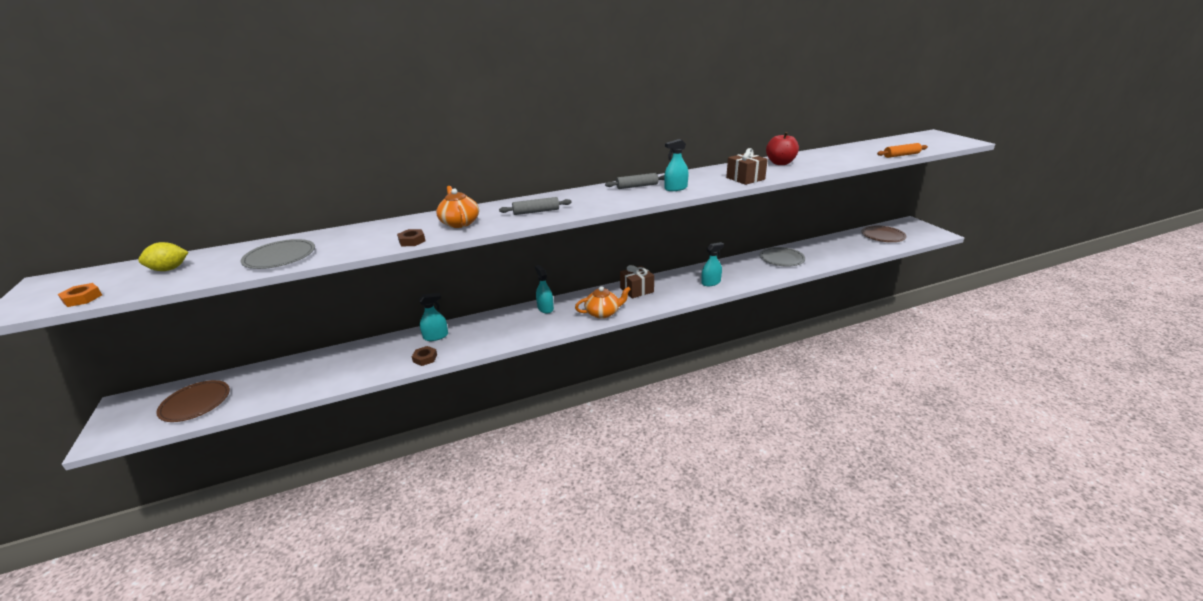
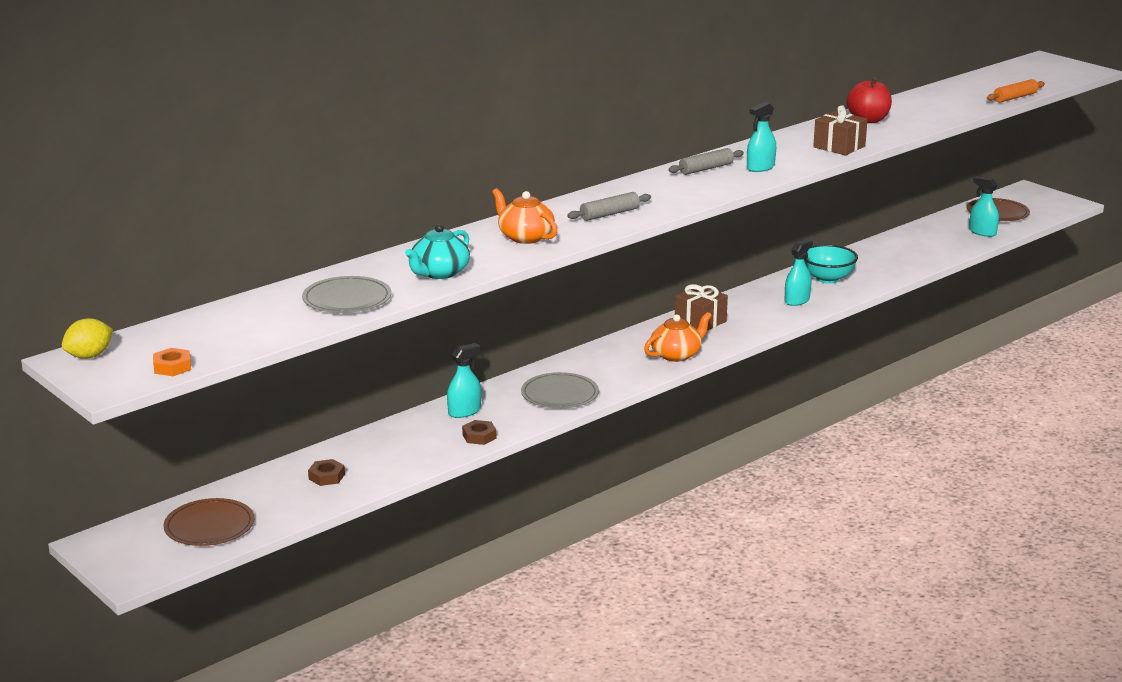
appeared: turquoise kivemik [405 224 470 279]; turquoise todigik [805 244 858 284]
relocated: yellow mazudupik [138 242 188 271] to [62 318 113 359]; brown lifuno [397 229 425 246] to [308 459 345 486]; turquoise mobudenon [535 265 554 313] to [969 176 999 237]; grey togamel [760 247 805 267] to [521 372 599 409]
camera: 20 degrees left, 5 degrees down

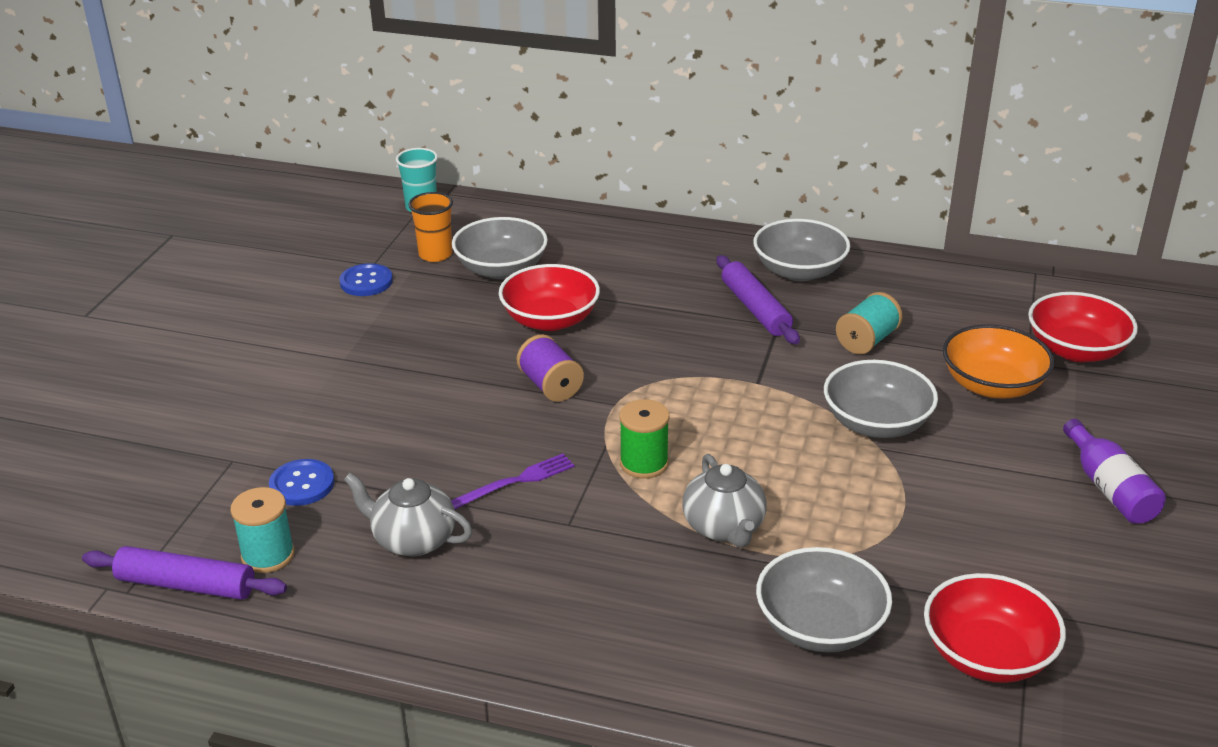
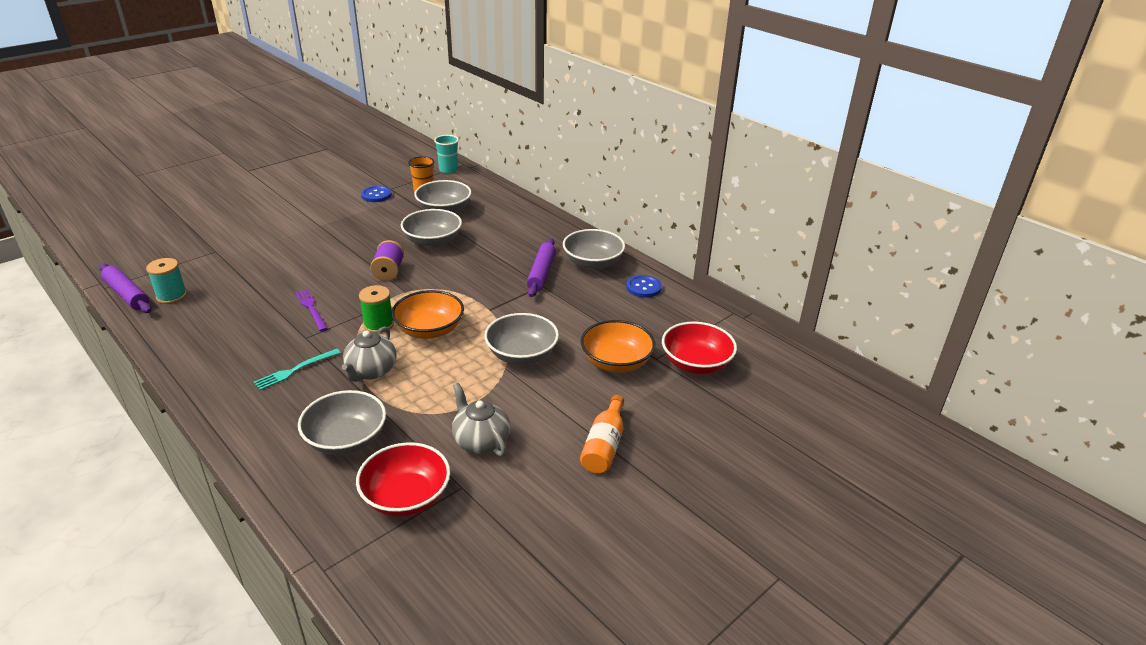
missing: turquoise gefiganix [836 292 903 354]
appeared: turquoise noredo [254 349 341 390]; orange todigik [392 290 464 339]
relocated: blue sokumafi [269 459 334 506] to [626 275 662 298]; grey kivemik [344 473 472 556] to [452 383 510 457]
colour: red todigik [499 264 600 331] to grey todigik [401 209 462 248]; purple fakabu [1063 419 1166 524] to orange fakabu [580 395 624 474]
spun: purple noredo [451 454 575 509] = [295 289 328 331] 120 degrees counterclockwise
camera: 30 degrees right, 0 degrees up

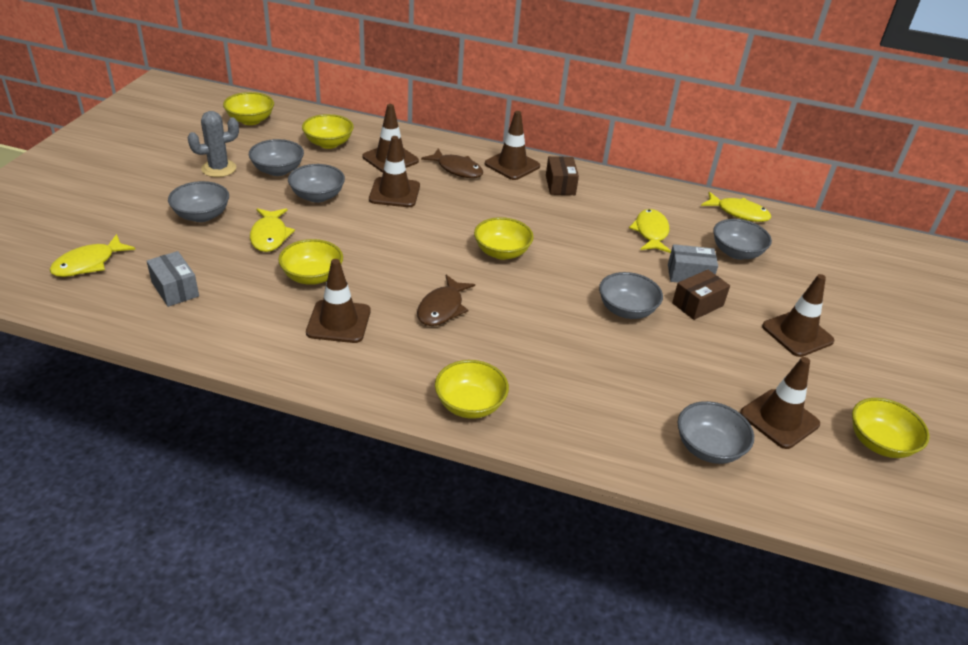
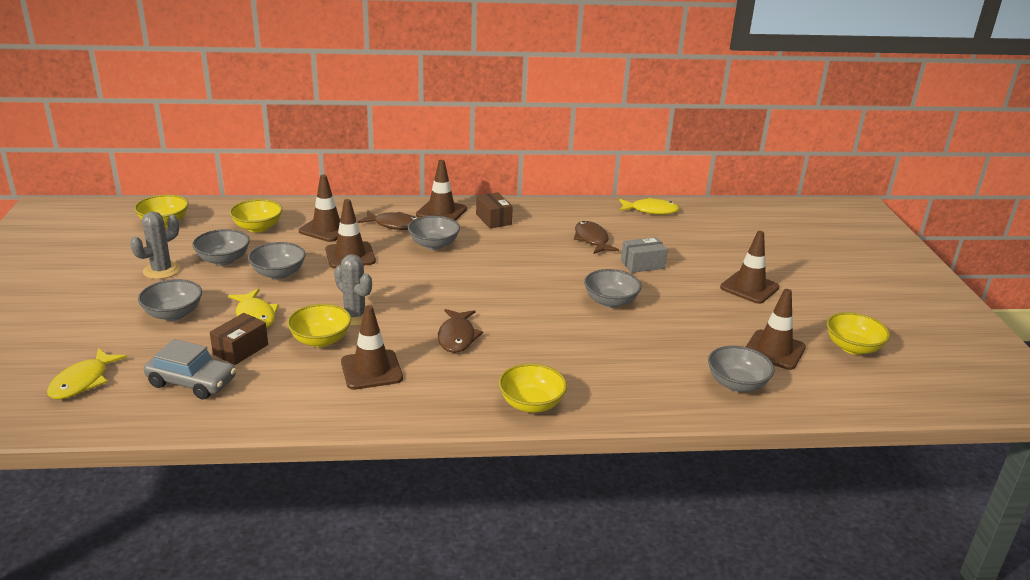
missing: yellow todigik [474 217 534 260]
appeared: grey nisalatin [334 254 372 326]
relocated: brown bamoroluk [672 270 730 320] to [210 313 268 365]; grey todigik [713 219 772 260] to [408 216 460 250]
exchanged: grey bamoroluk [147 251 199 307] to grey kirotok [144 339 236 400]
colour: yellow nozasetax [629 209 671 253] to brown nozasetax [574 221 619 254]
camera: 20 degrees left, 10 degrees down

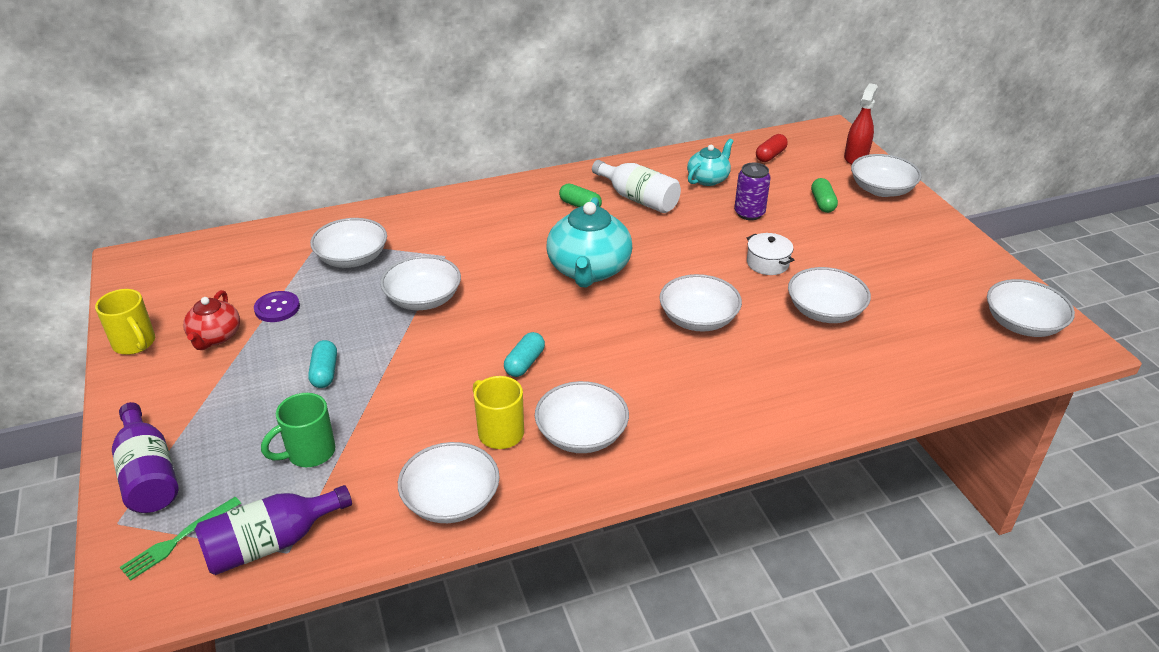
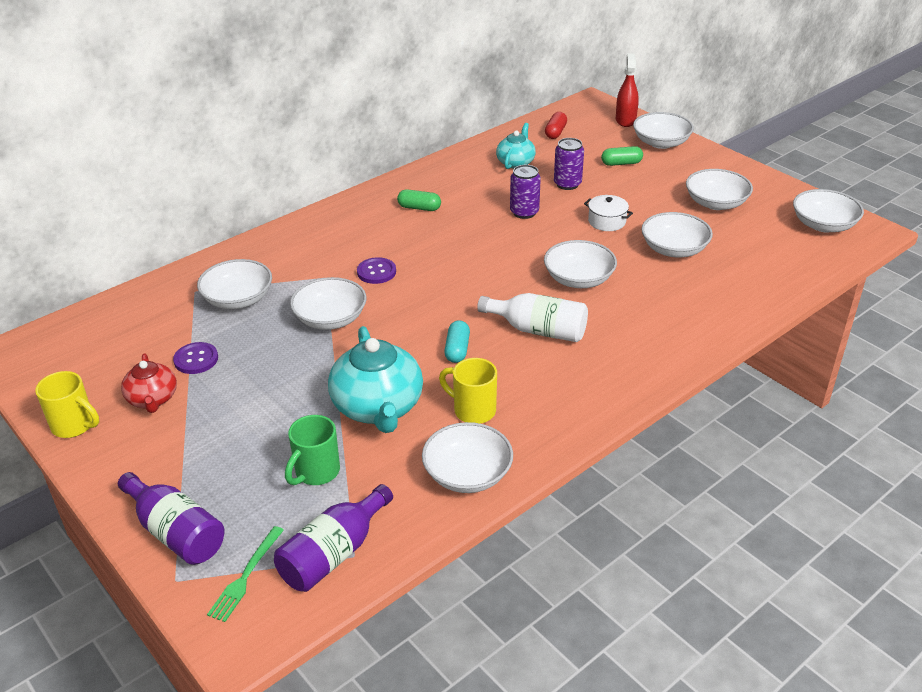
missing: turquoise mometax [308 340 337 388]
appeared: purple sokumafi [357 257 396 284]; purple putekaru [510 165 541 219]
relocated: white todigik [535 381 629 453] to [686 169 753 210]; turquoise kivemik [546 197 632 288] to [328 326 423 433]; white fakabu [592 160 681 213] to [477 293 588 342]
spun: green mometax [811 178 838 213] = [601 146 643 166] 75 degrees counterclockwise
camera: 20 degrees left, 0 degrees up

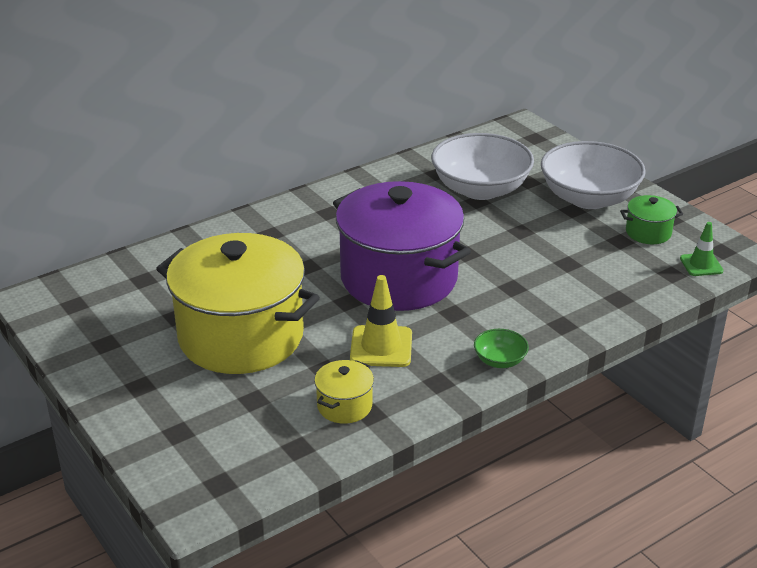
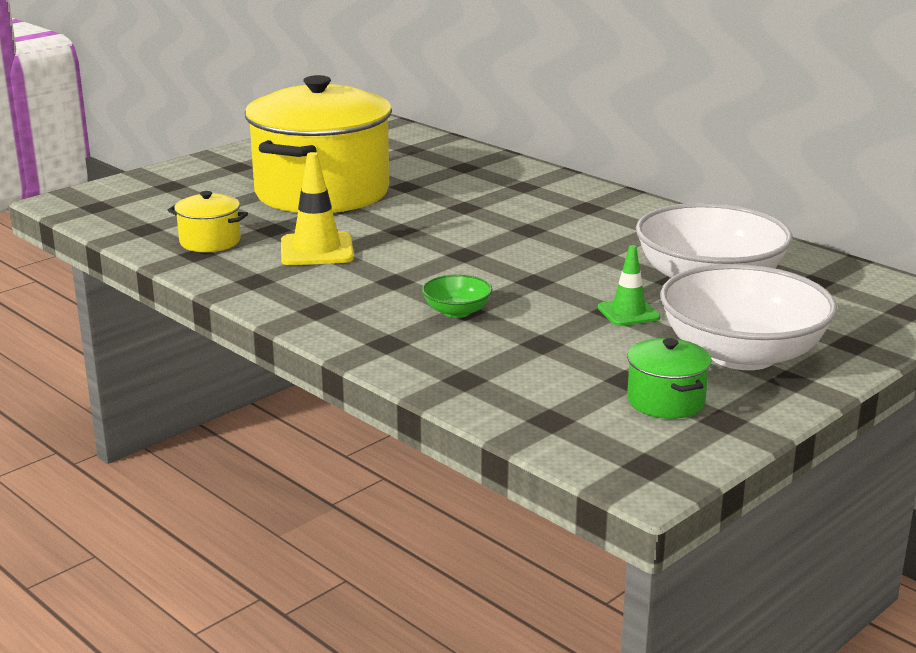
missing: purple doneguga [333 181 471 311]
relocated: green todigik [474 329 529 368] to [422 275 492 318]; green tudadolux [680 222 723 276] to [598 245 661 326]
camera: 80 degrees right, 10 degrees down

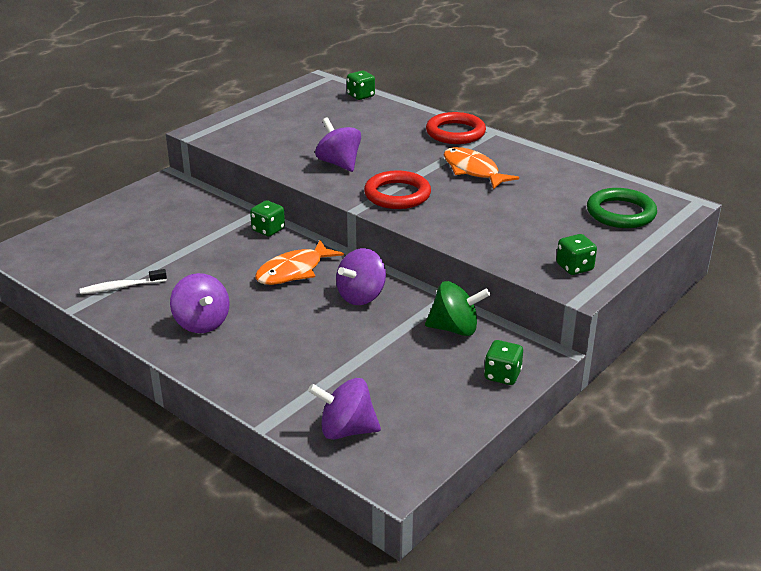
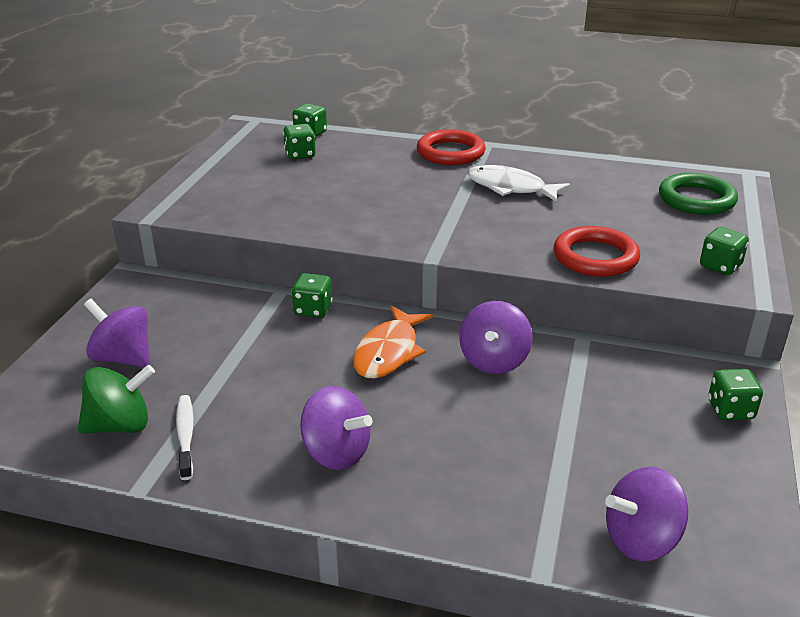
appeared: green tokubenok [283 124 316 159]
relocated: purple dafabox [315 117 361 172] to [84 299 150 368]; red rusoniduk [364 170 431 209] to [554 226 640 277]; green dafabox [425 281 490 336] to [78 365 155 434]
colour: orange nozasetax [444 147 519 189] to white nozasetax [467 165 570 202]
spun: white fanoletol [80 269 167 294] = [176 395 194 480] 120 degrees clockwise
camera: 25 degrees left, 0 degrees up

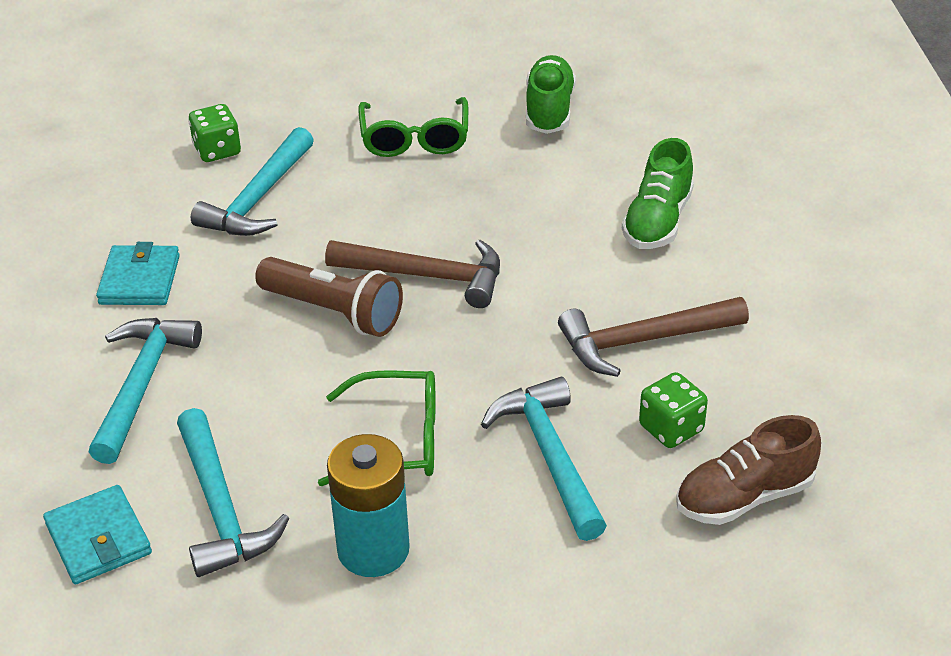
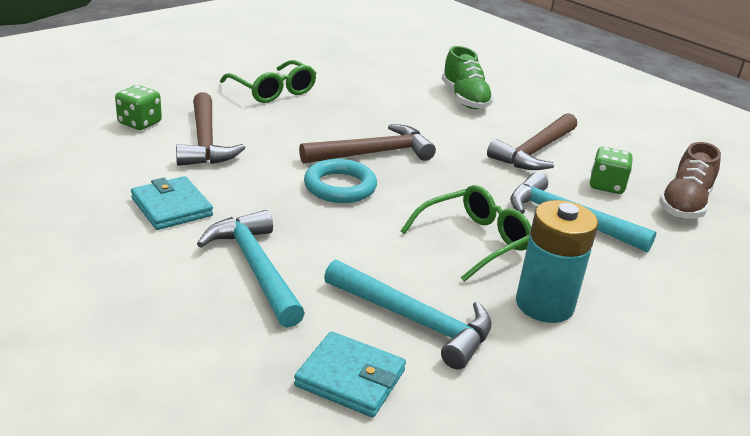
missing: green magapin [526 55 576 134]
exchanged: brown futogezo [255 257 403 337] to turquoise rusoniduk [304 159 377 203]
colour: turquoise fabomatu [191 127 314 236] to brown fabomatu [176 92 246 166]
camera: 40 degrees left, 10 degrees down

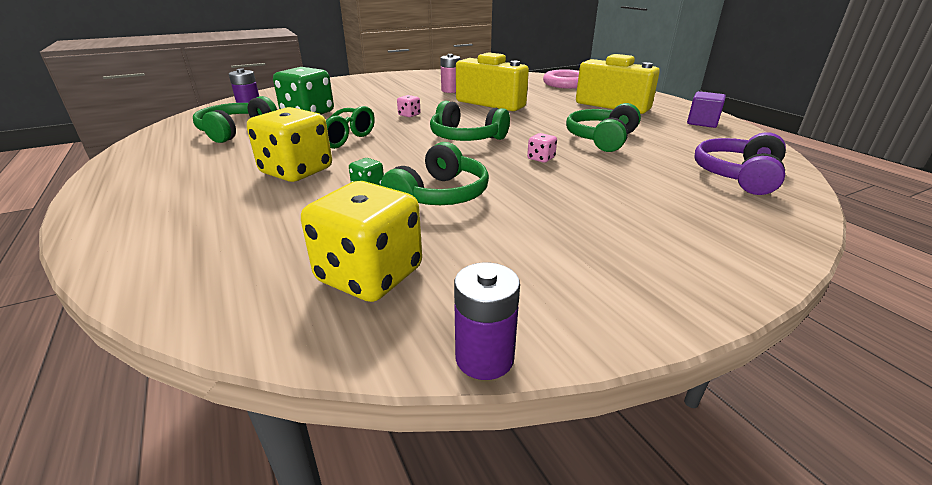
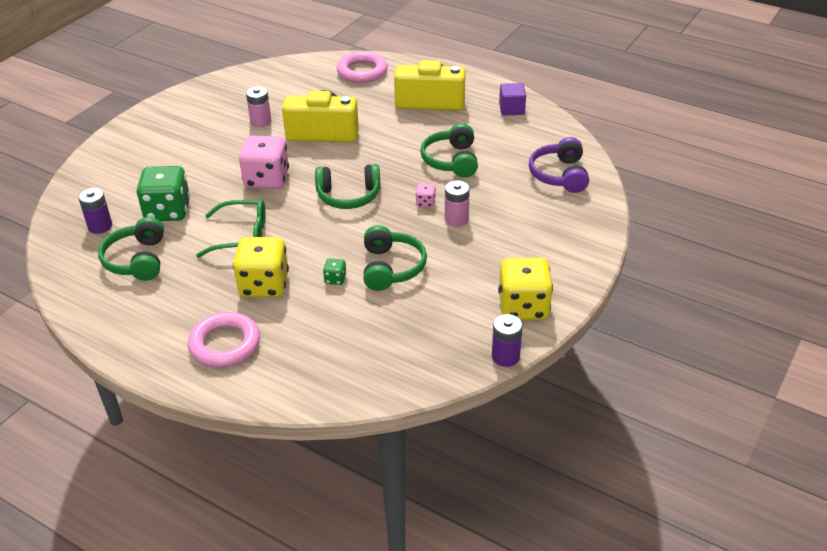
appeared: pink rusoniduk [188 312 260 368]; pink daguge [445 180 470 226]
relocated: yellow tokubenok [301 181 422 302] to [498 257 553 320]
size: pink tokubenok [397 95 421 117] = [239 136 289 189] x2.33
camera: 30 degrees left, 10 degrees up

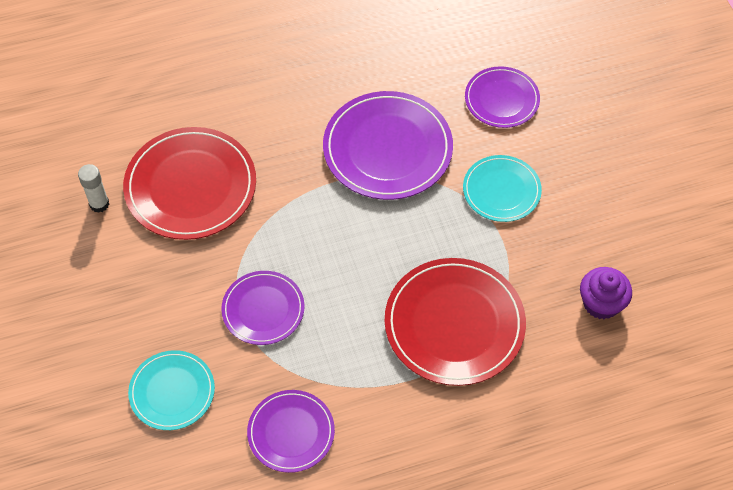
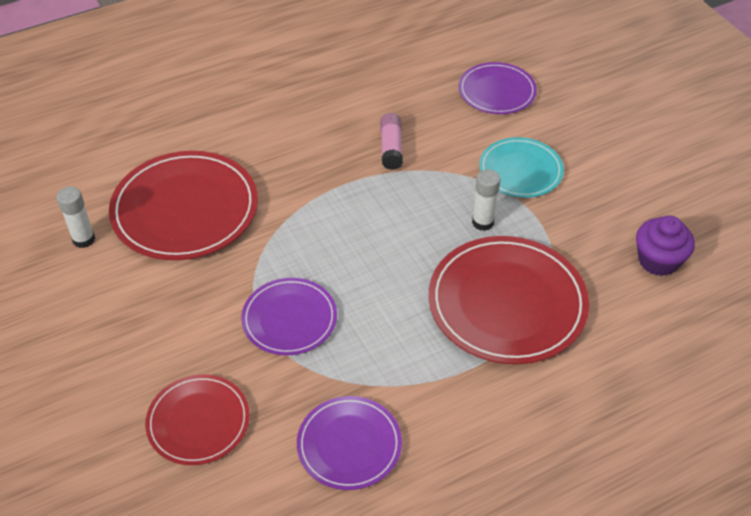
appeared: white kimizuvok [472 169 501 231]
exchanged: purple togamel [323 91 453 200] to pink kimizuvok [380 113 403 170]
colour: turquoise togamel [128 350 215 430] to red togamel [145 374 250 465]
camera: 10 degrees left, 10 degrees down

